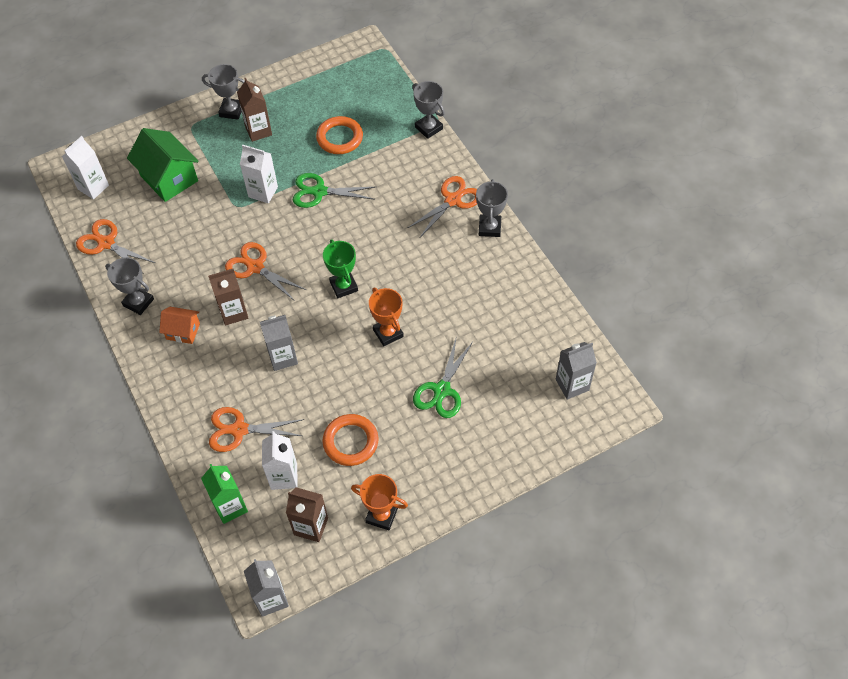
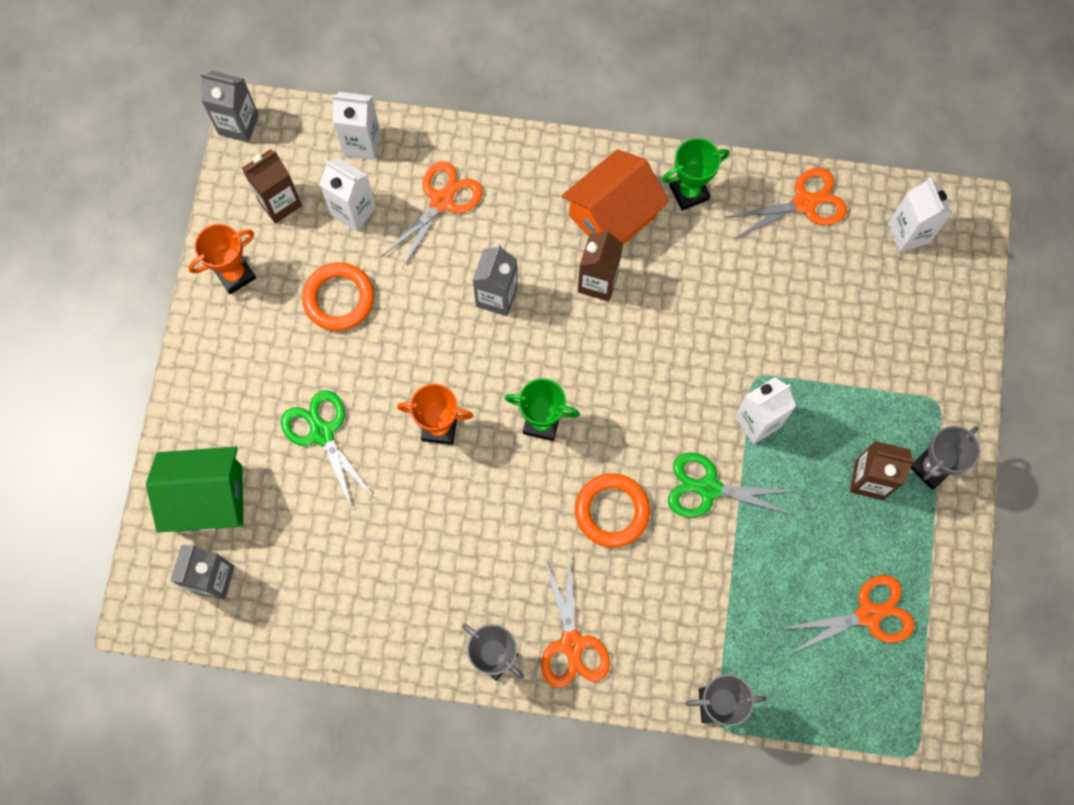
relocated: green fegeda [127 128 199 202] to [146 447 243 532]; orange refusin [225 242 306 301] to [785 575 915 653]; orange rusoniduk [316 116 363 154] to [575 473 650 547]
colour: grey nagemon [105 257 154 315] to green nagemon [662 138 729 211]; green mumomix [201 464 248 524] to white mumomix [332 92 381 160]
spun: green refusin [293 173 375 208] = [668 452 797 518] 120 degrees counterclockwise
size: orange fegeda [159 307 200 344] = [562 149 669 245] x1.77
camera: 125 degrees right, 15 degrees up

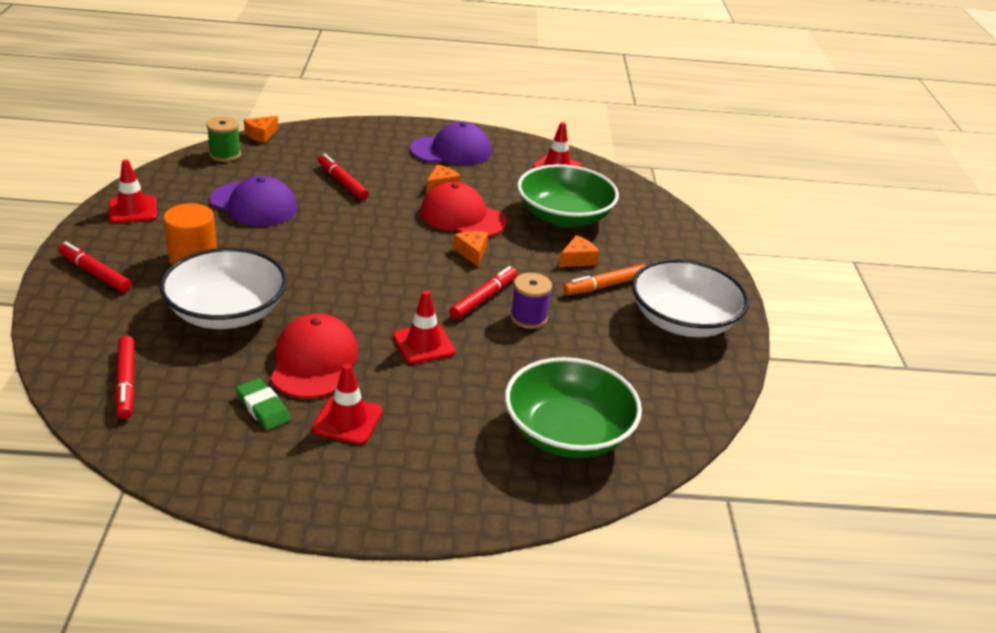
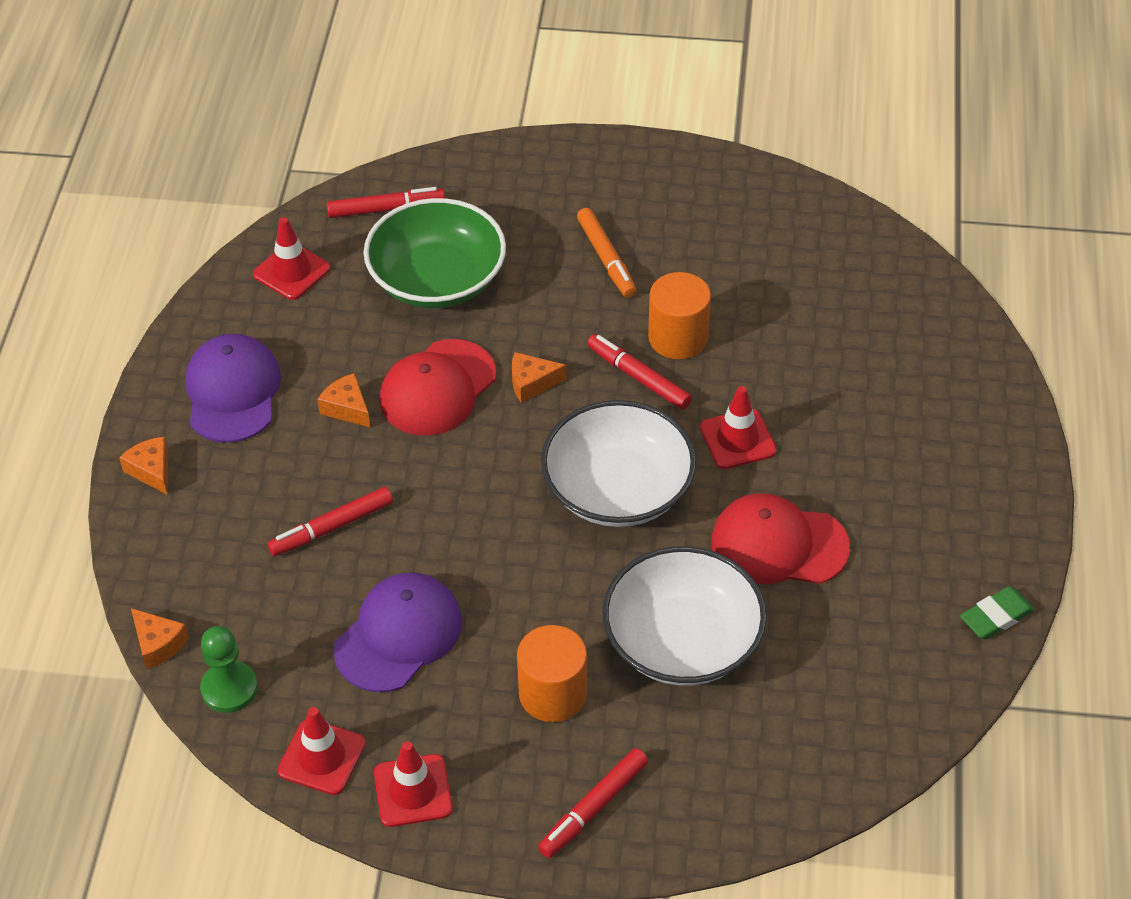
missing: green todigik [505 357 642 458]
relocated: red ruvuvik [115 336 135 419] to [327 187 445 218]; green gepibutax [236 378 291 430] to [960 586 1035 640]; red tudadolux [312 364 383 445] to [278 707 366 795]; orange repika [559 235 599 267] to [119 437 168 494]; white todigik [632 259 749 337] to [541 400 696 527]
exchanged: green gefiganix [206 116 241 162] to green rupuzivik [200 626 258 713]; purple gefiganix [510 273 552 329] to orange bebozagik [648 272 711 359]
camera: 80 degrees left, 15 degrees up

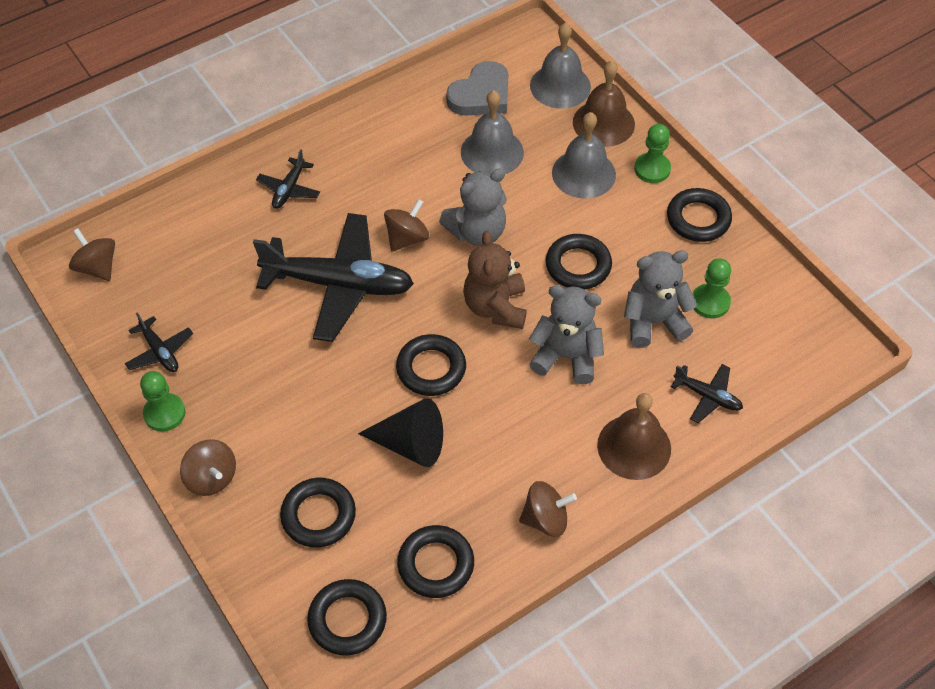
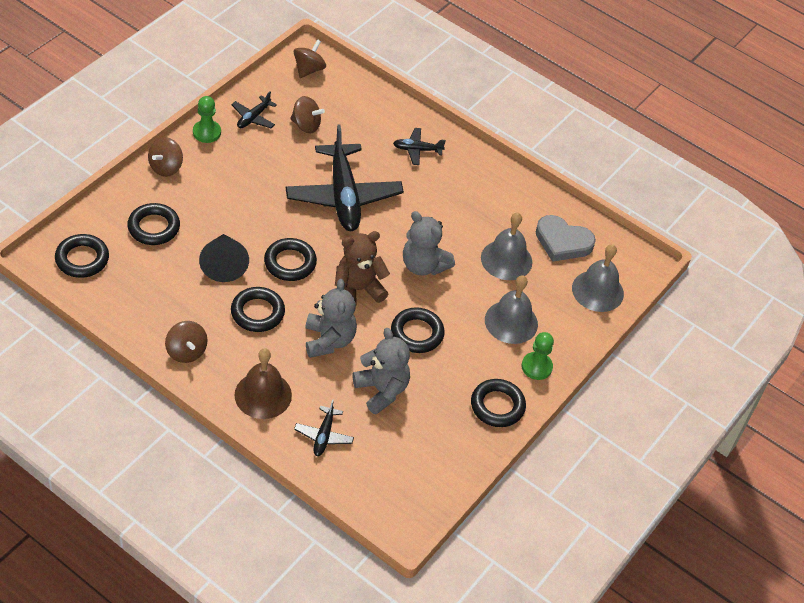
missing: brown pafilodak [573 61 635 147]; green rupuzivik [693 258 731 318]
relocated: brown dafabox [384 199 429 252] to [290 96 325 134]; black rusoniduk [397 525 474 598] to [231 287 285 332]
camera: 65 degrees right, 5 degrees down

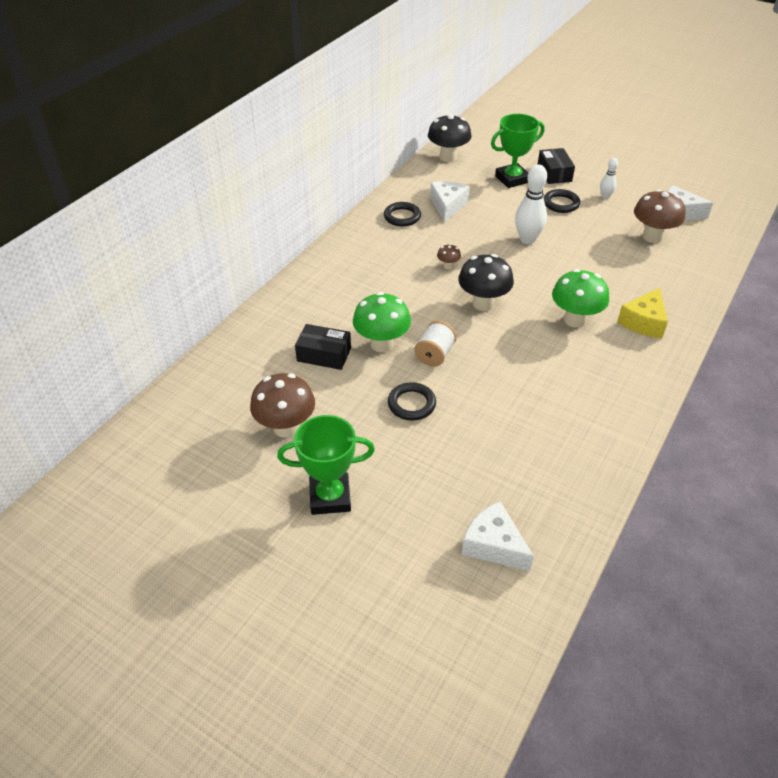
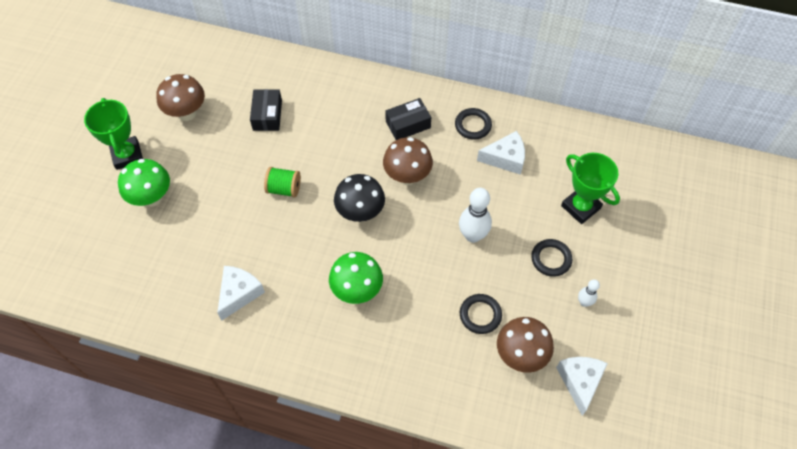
missing: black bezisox [428 114 471 162]; yellow repika [617 288 668 338]
relocated: green bezisox [353 292 411 352] to [118 159 170 207]; black rusoniduk [388 382 436 420] to [460 294 502 334]; white repika [461 501 534 571] to [217 266 265 321]; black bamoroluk [537 148 575 184] to [385 98 431 140]
colour: white gefiganix [415 321 457 367] to green gefiganix [264 167 301 197]
size: brown bezisox [437 244 461 269] = [383 137 433 185] x2.15
camera: 75 degrees right, 15 degrees up

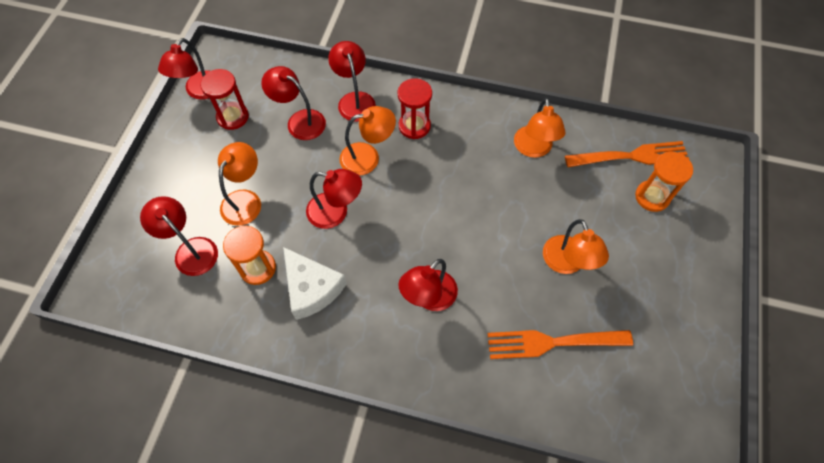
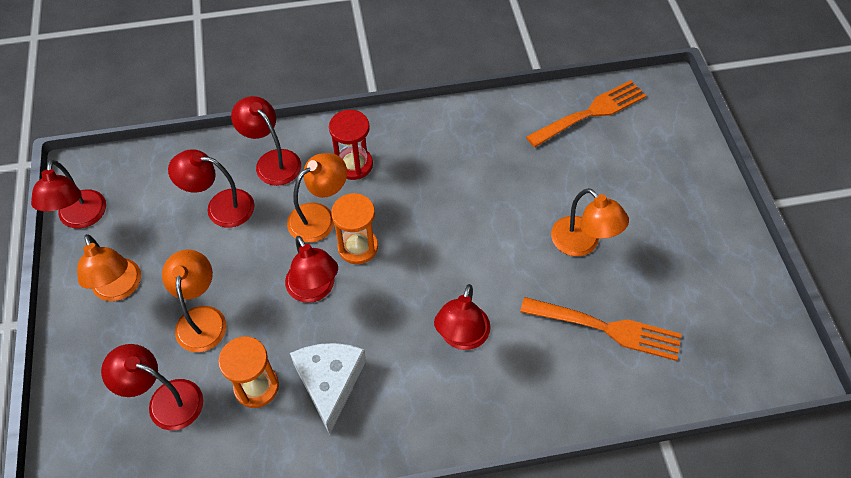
missing: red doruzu [200 69 249 130]
relocated: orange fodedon [514 98 566 158] to [77 234 141 301]; orange doruzu [635 152 693 212] to [331 193 378 264]
spun: white repika [283 247 347 320] = [290 343 366 435] 120 degrees counterclockwise; red fodedon [306 169 362 229] = [285 236 338 303] 75 degrees clockwise; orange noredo [487 330 633 359] = [520 297 681 361] 135 degrees counterclockwise
camera: 25 degrees left, 5 degrees down

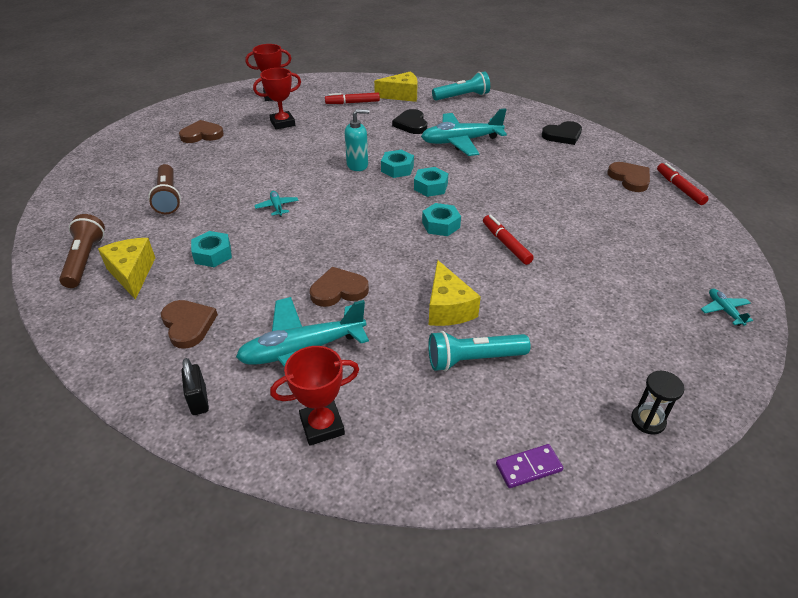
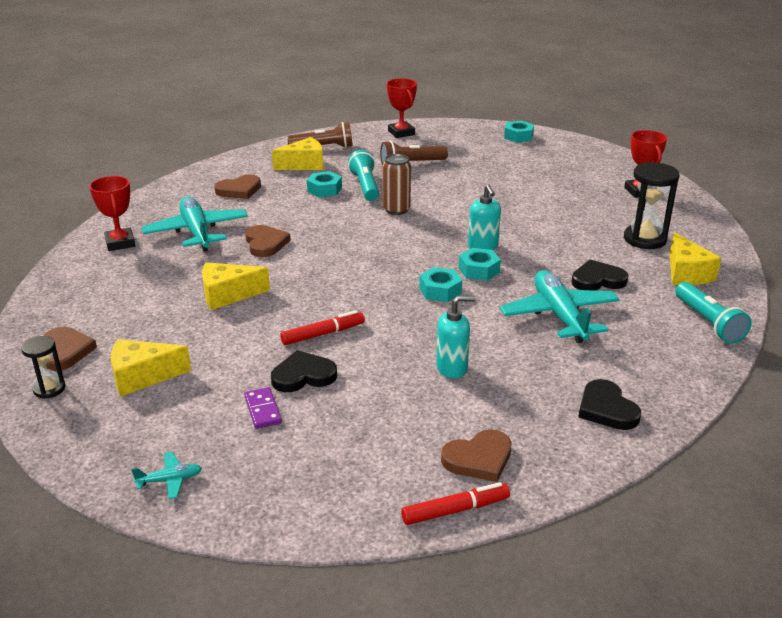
missing: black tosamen [181 358 209 415]
appeared: yellow repika [111 339 191 396]; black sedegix [271 350 337 392]; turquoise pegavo [436 296 476 379]
relocated: brown sedegix [179 120 224 143] to [43 327 97 371]; red nagemon [253 68 301 129] to [387 78 417 138]; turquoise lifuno [422 203 461 236] to [504 121 534 143]; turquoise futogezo [428 331 531 371] to [348 150 379 201]; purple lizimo [496 444 563 488] to [244 387 282 429]
exchanged: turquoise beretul [254 191 299 217] to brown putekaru [383 154 411 215]; red ruvuvik [325 93 380 104] to black doruzu [624 162 680 249]
camera: 90 degrees right, 10 degrees down

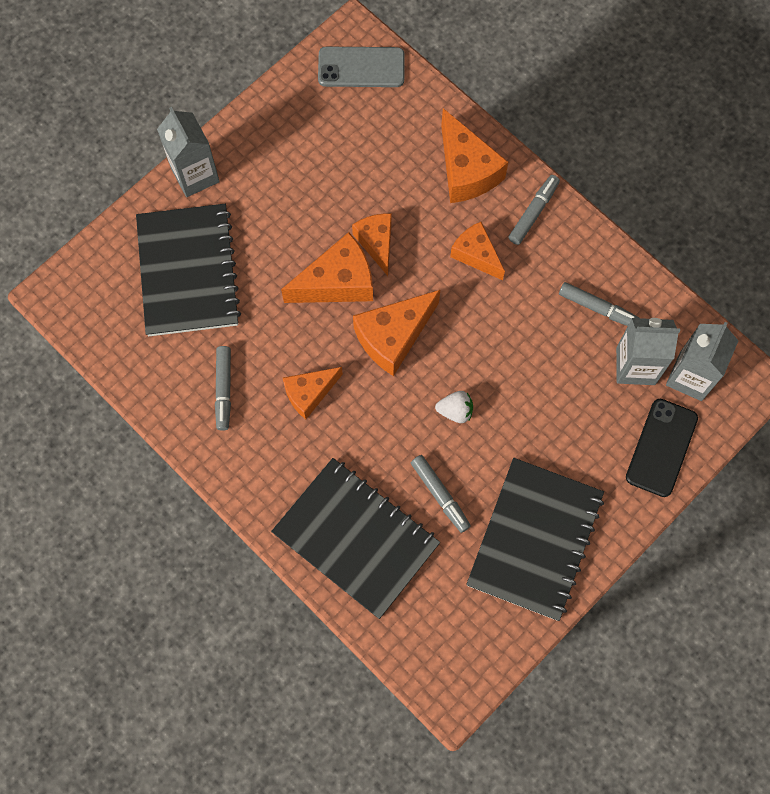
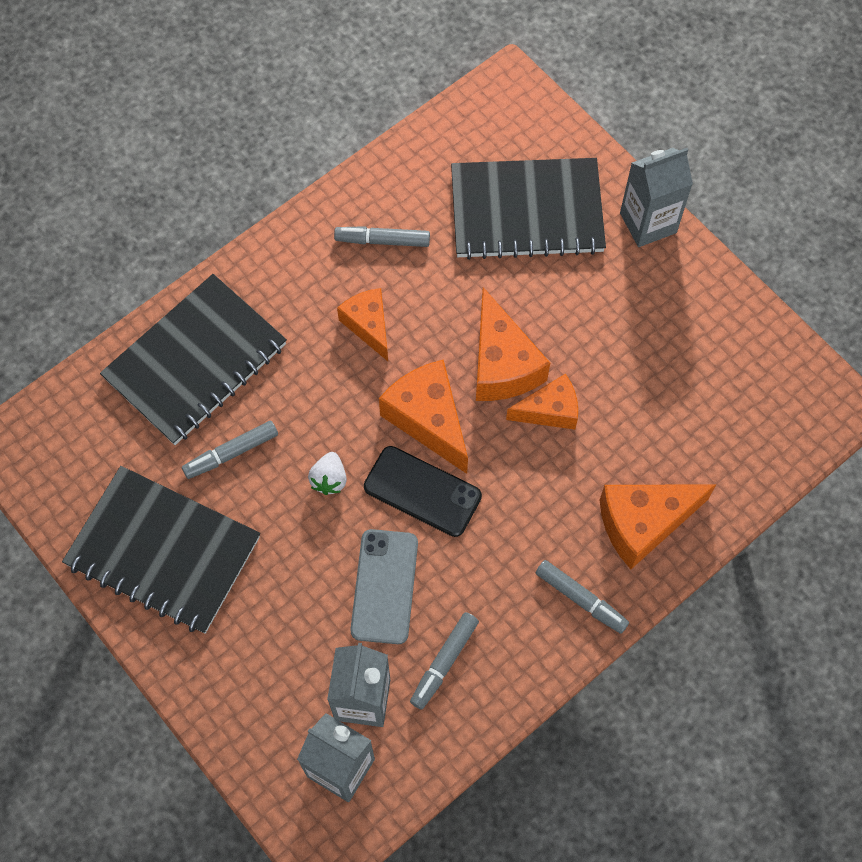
missing: orange repika [450 222 505 280]
relocated: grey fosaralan [318 47 405 87] to [350 529 418 644]; black fosaralan [626 399 698 497] to [364 446 482 537]
camera: 95 degrees right, 5 degrees down

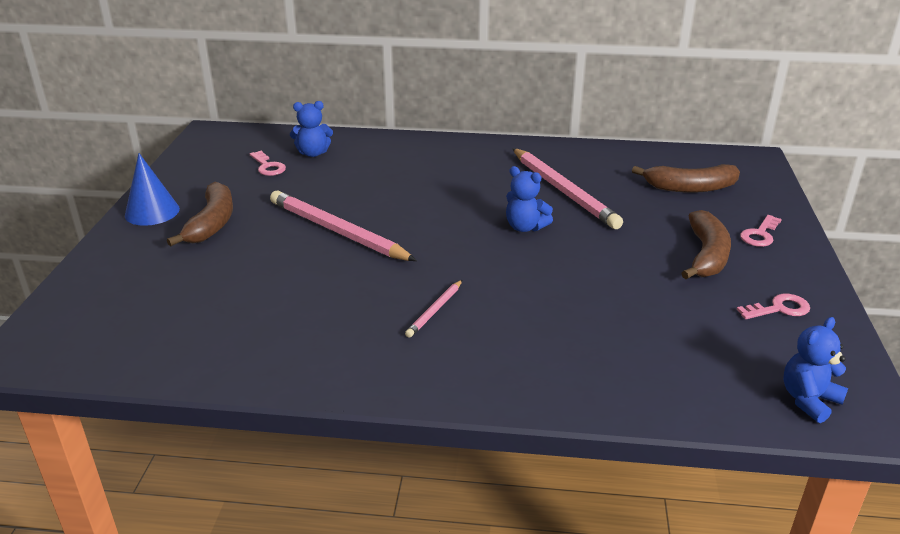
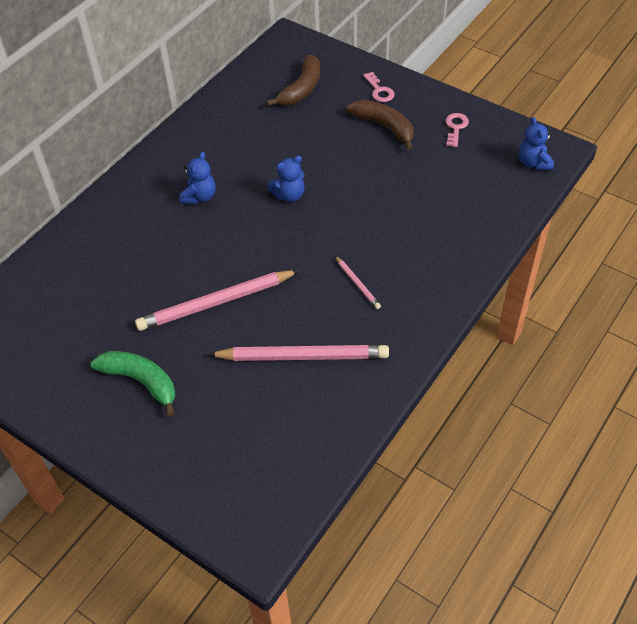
missing: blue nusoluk [125 153 180 226]; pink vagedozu [250 151 286 176]
relocated: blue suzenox [290 101 333 157] to [180 152 216 204]; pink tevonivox [512 148 623 229] to [208 345 389 361]
colour: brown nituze [167 182 233 246] to green nituze [91 351 175 417]
camera: 60 degrees left, 20 degrees up

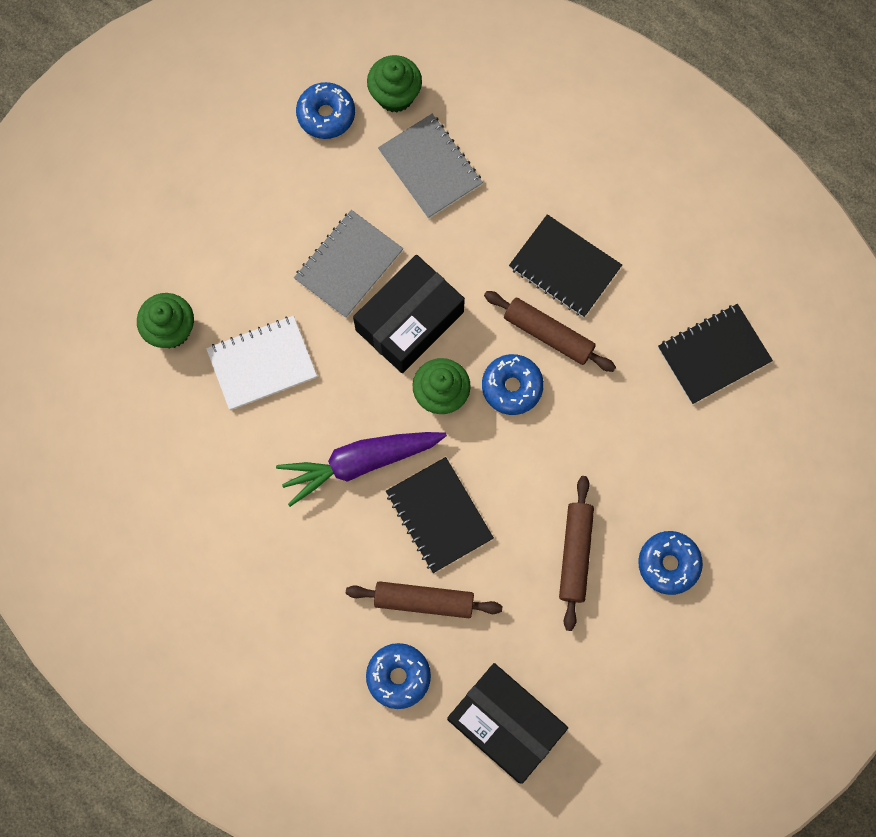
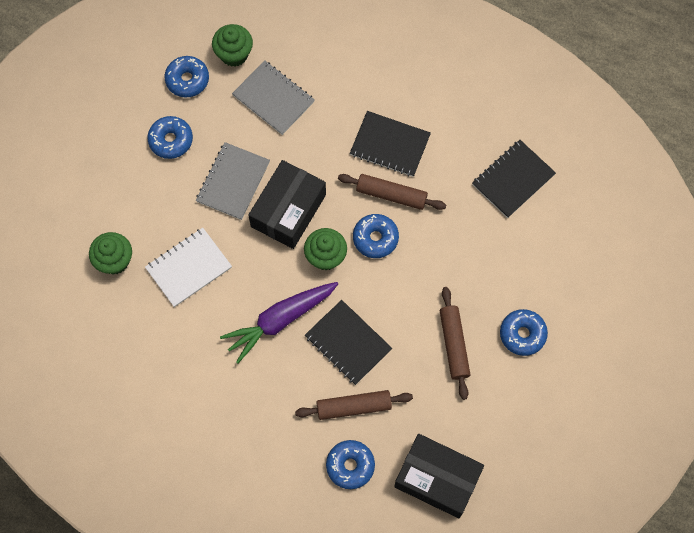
appeared: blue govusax [147 116 193 159]
camera: 15 degrees left, 5 degrees down

